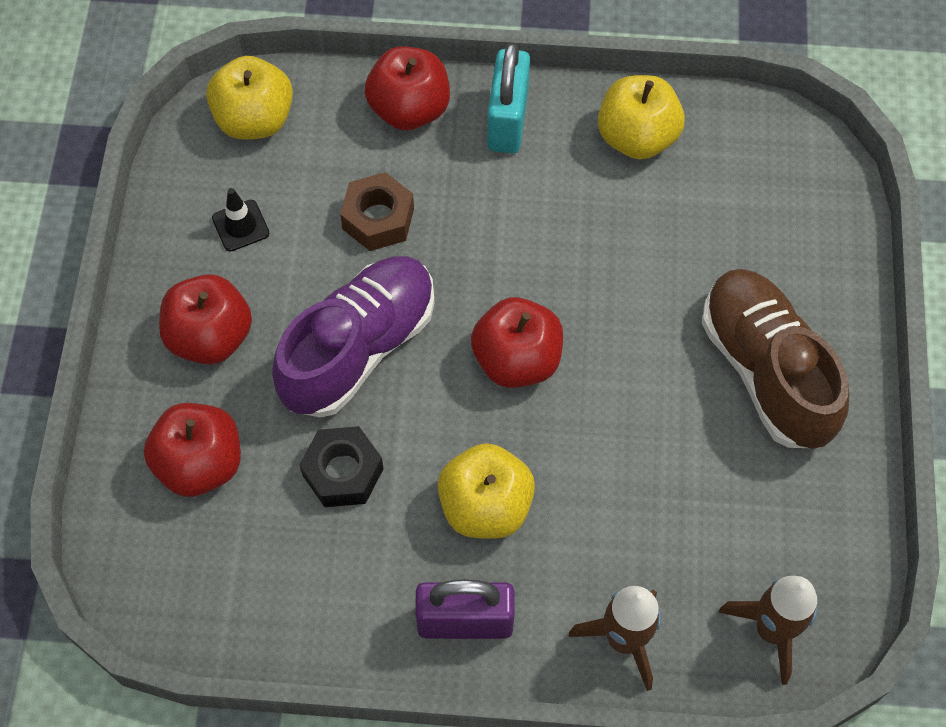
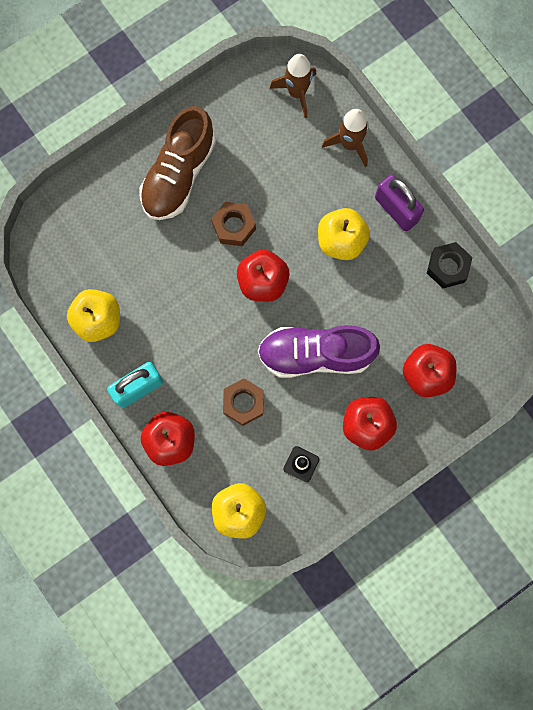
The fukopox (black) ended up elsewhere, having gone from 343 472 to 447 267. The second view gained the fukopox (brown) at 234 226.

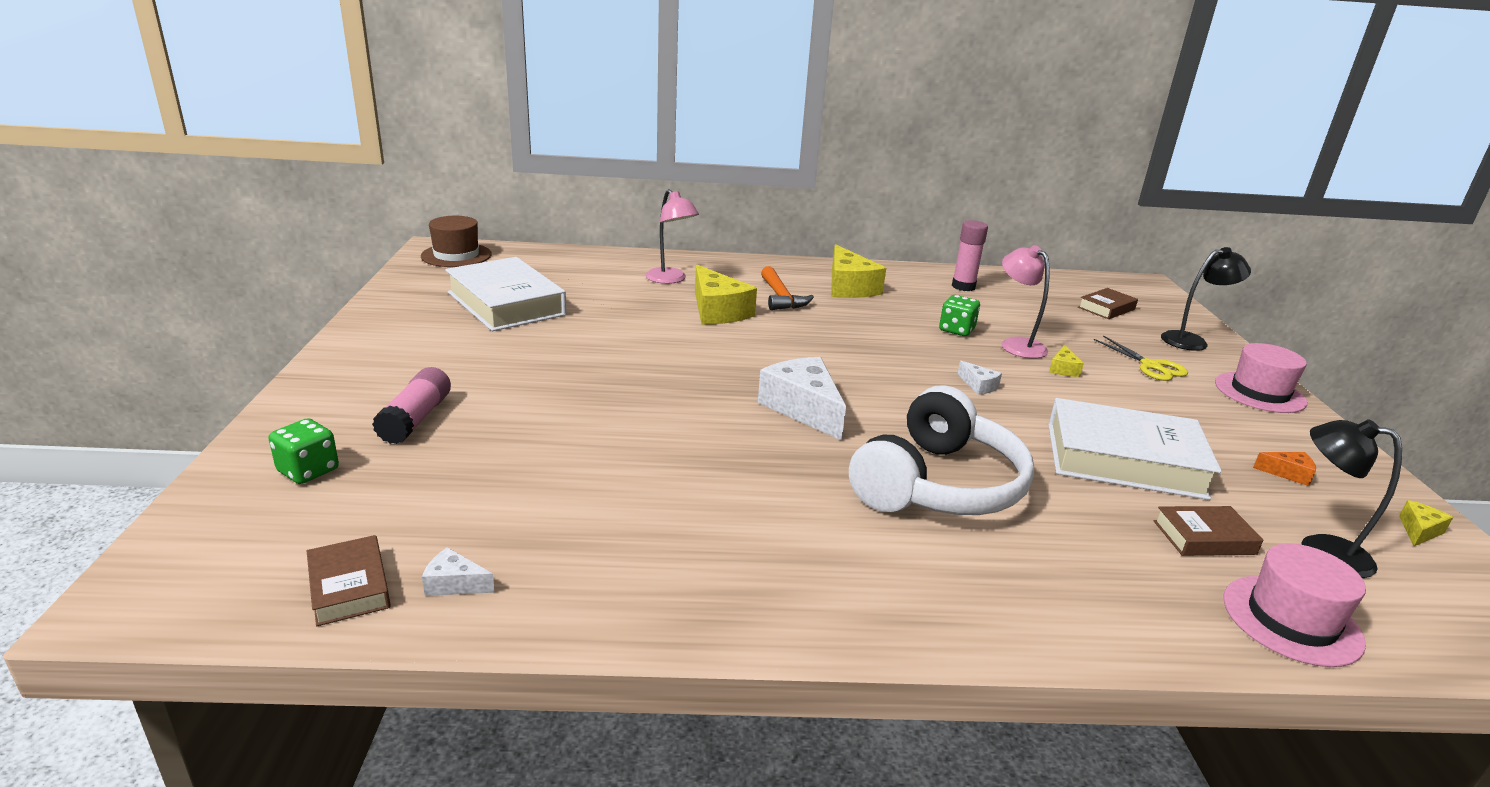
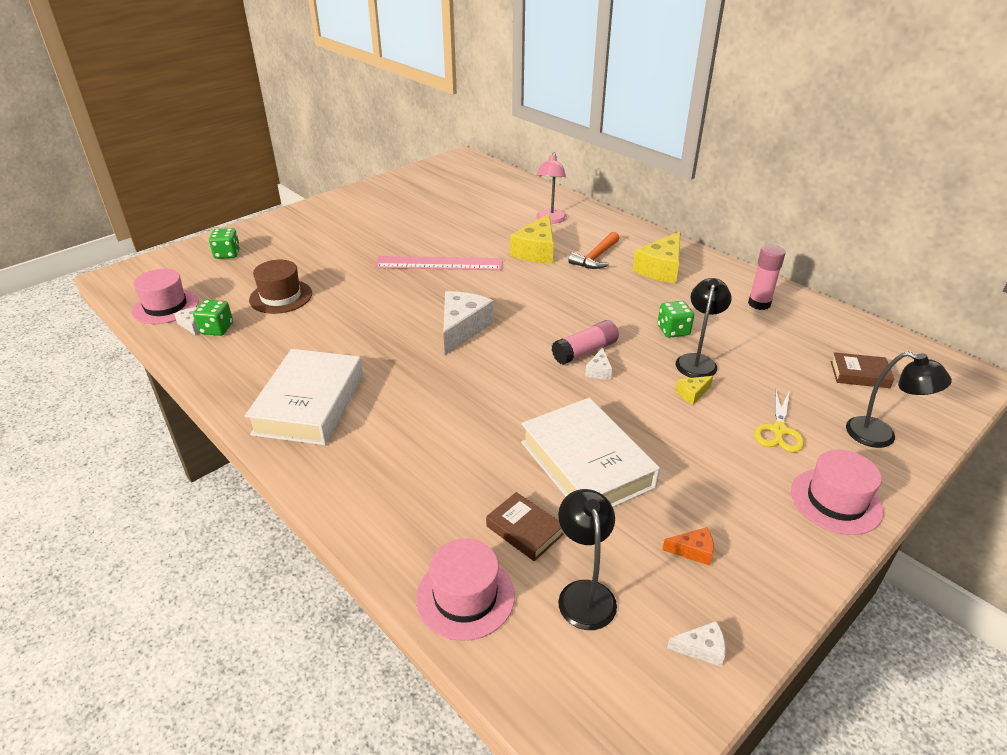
Where the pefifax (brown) stood at 349 587, the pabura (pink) came to stand at 166 306. The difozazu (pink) ended up elsewhere, having gone from 416 419 to 585 351. The pabura (brown) ended up elsewhere, having gone from 456 255 to 281 297. The pefifax (white) ended up elsewhere, having gone from 506 303 to 310 404. The second view lost the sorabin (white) at 938 485. What was the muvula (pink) at 1016 344 turned into the muvula (black) at 697 361. The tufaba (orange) at 1288 473 ended up facing another way, 60 degrees counterclockwise from before. What was the tufaba (yellow) at 1419 531 turned into the tufaba (white) at 701 648. The second view gained the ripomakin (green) at 216 329. The second view gained the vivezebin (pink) at 439 263.

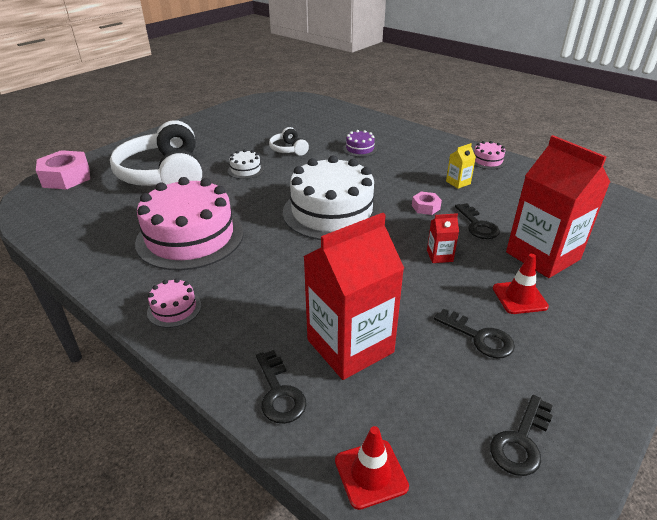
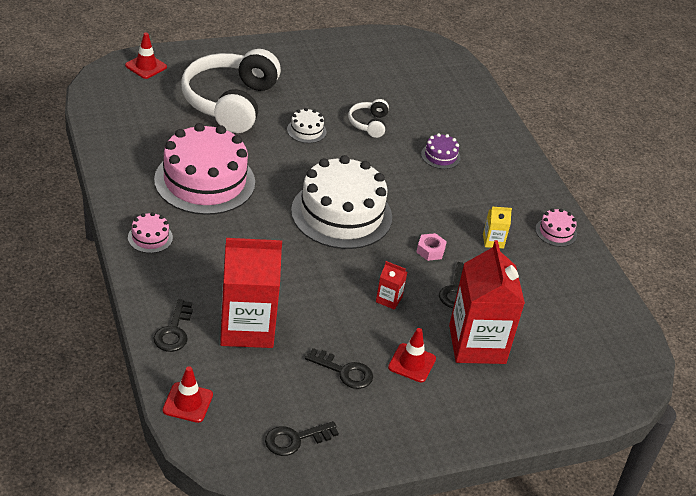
Where the fukopox (pink) stood at 66 177, the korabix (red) came to stand at 146 66. The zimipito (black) at 479 337 ended up facing another way, 45 degrees counterclockwise from before.

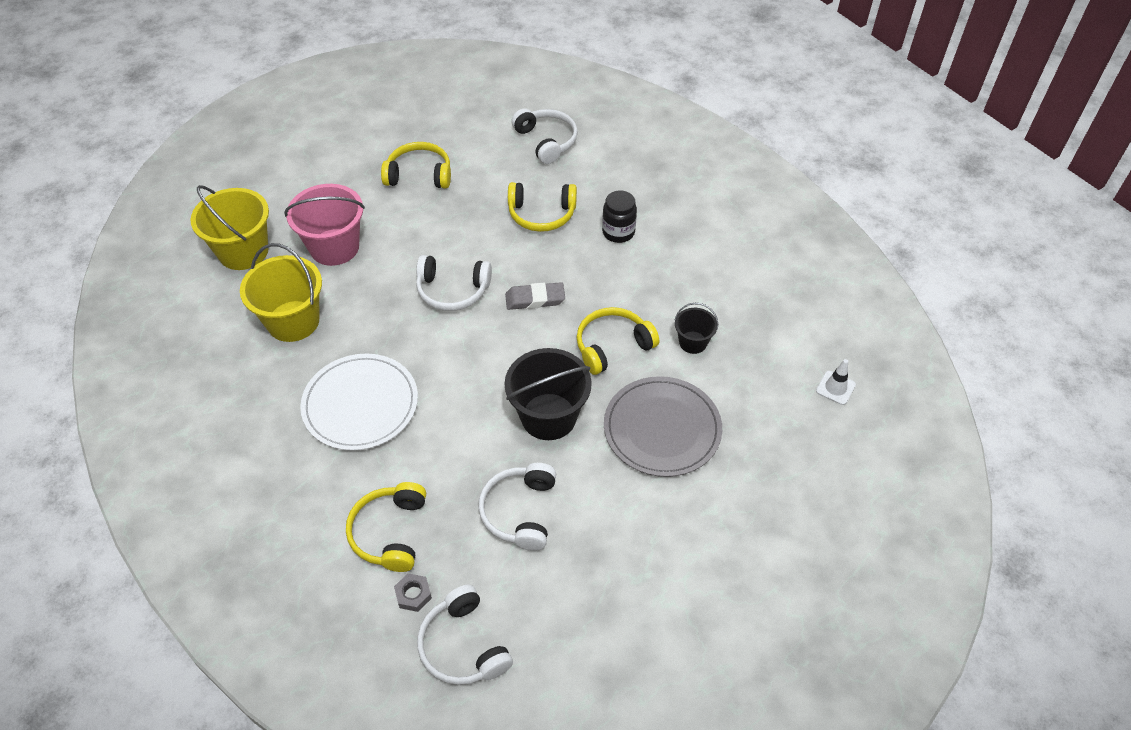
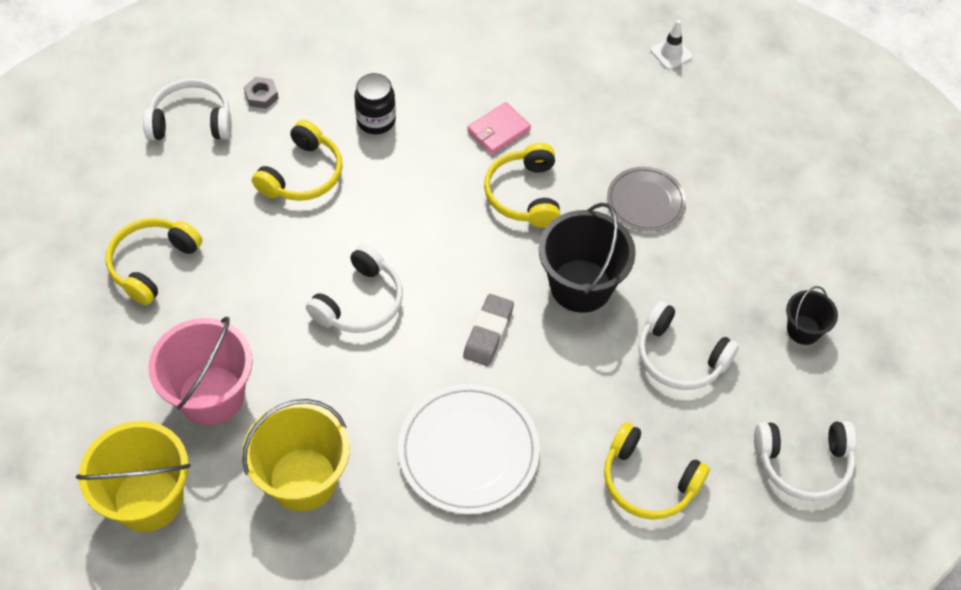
The fukopox (grey) ended up elsewhere, having gone from 413 594 to 261 96. The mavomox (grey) ended up elsewhere, having gone from 535 299 to 488 332. The size of the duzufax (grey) at 662 429 changed by a factor of 0.63. The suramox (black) ended up elsewhere, having gone from 693 342 to 803 330. The second view gained the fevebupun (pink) at 498 130.

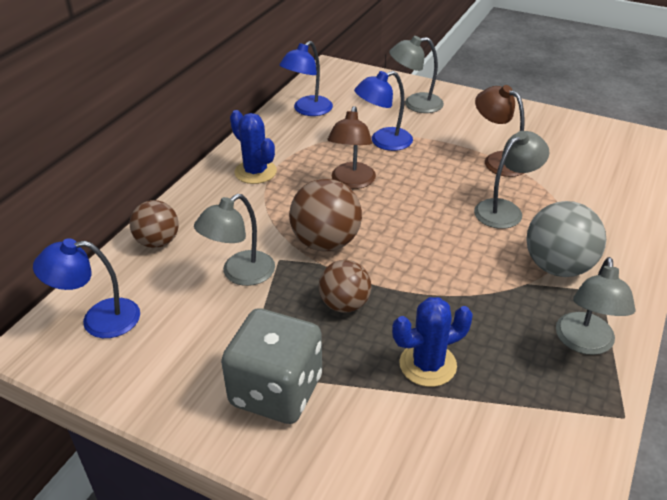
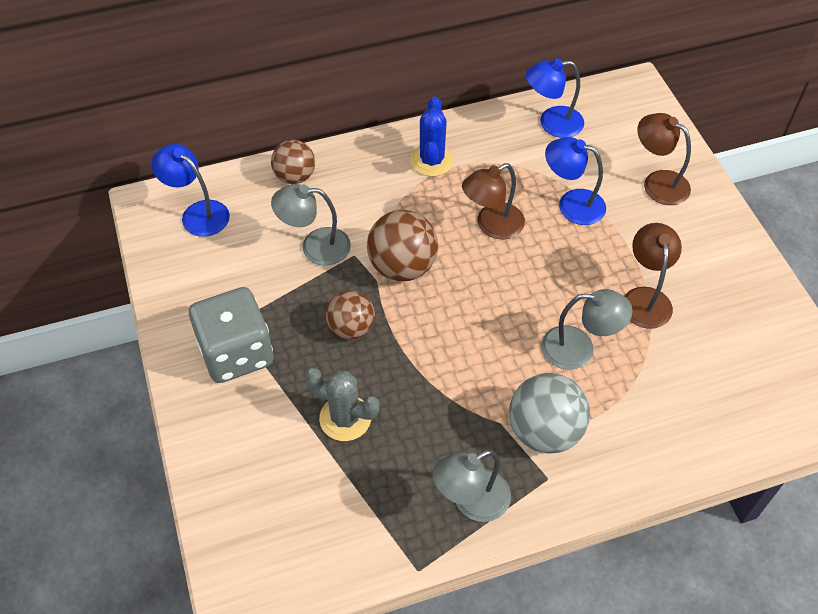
What was the muvula (grey) at 415 104 turned into the muvula (brown) at 657 183. What was the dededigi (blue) at 427 364 turned into the dededigi (grey) at 345 418.

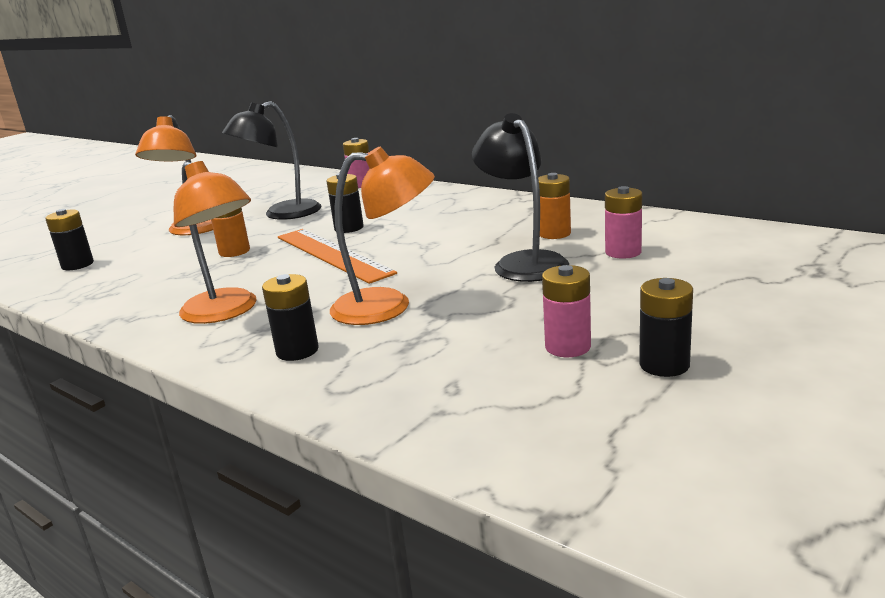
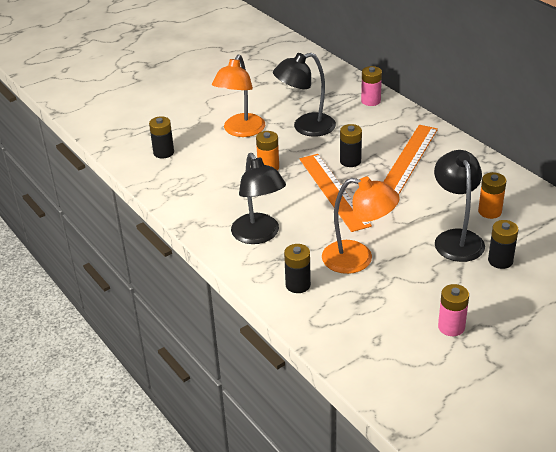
What was the muvula (orange) at 226 312 turned into the muvula (black) at 259 235. The second view lost the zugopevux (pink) at 623 252. The zugopevux (black) ended up elsewhere, having gone from 664 365 to 500 261. The second view gained the vivezebin (orange) at 409 159.

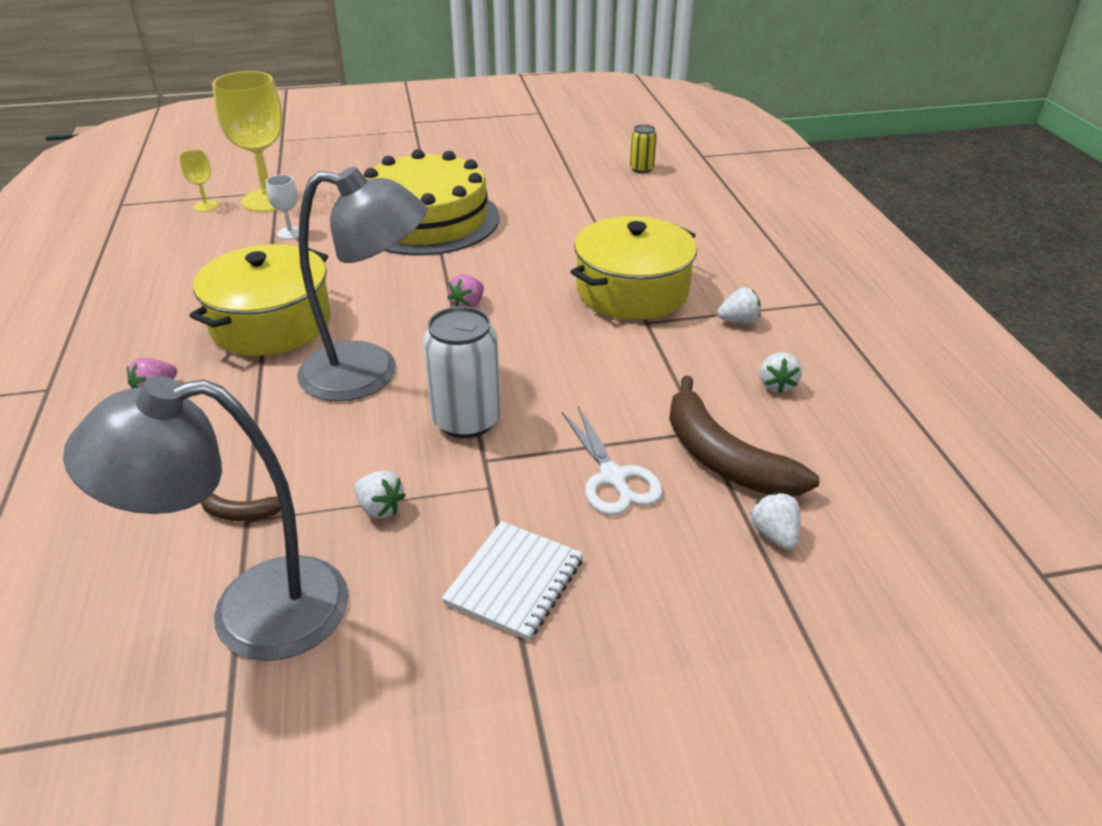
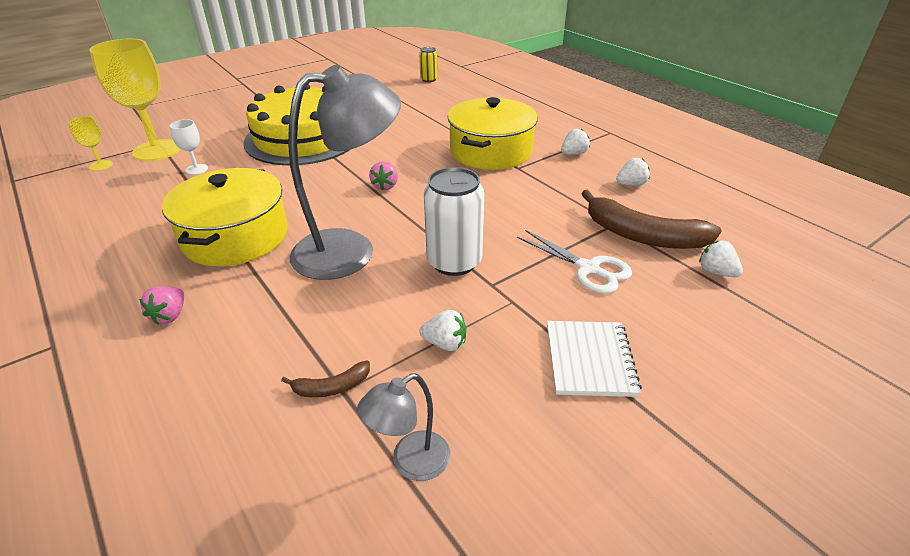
The size of the muvula (grey) at 251 612 changed by a factor of 0.48. The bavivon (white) at 777 385 ended up facing another way, 90 degrees counterclockwise from before.

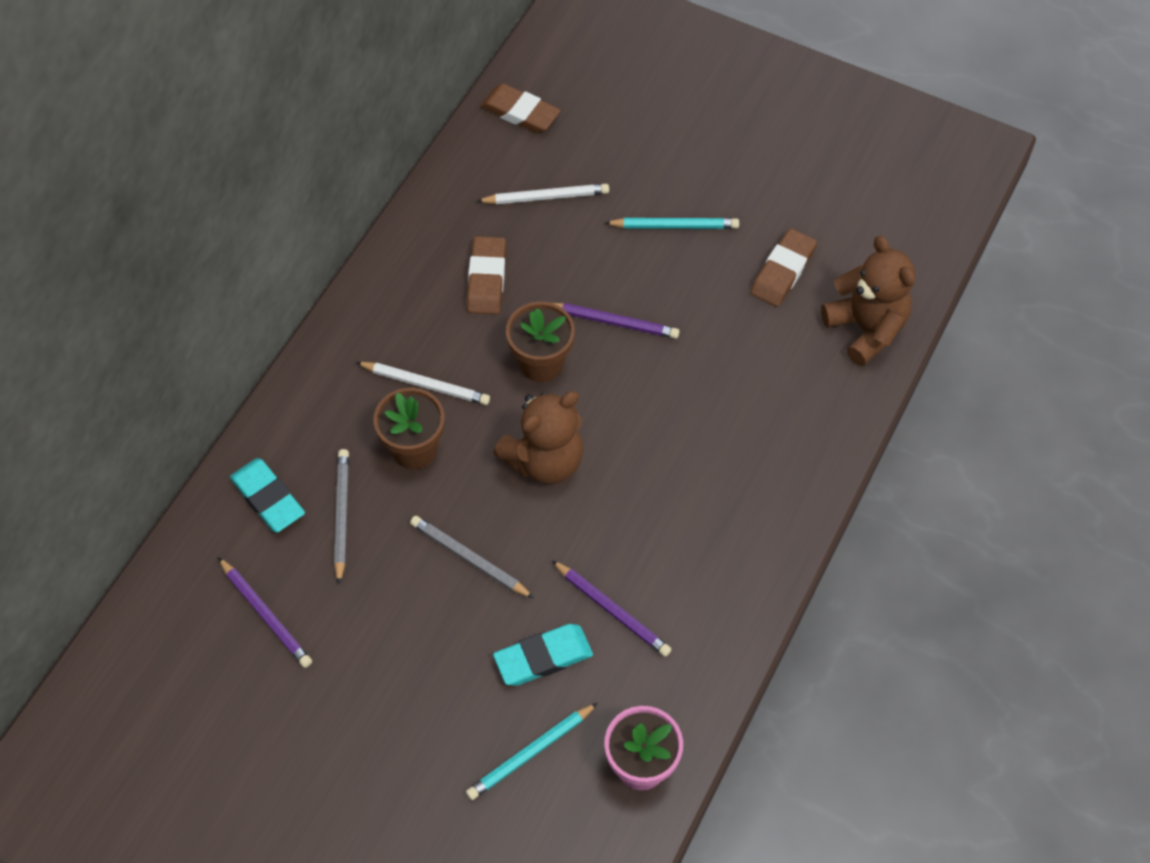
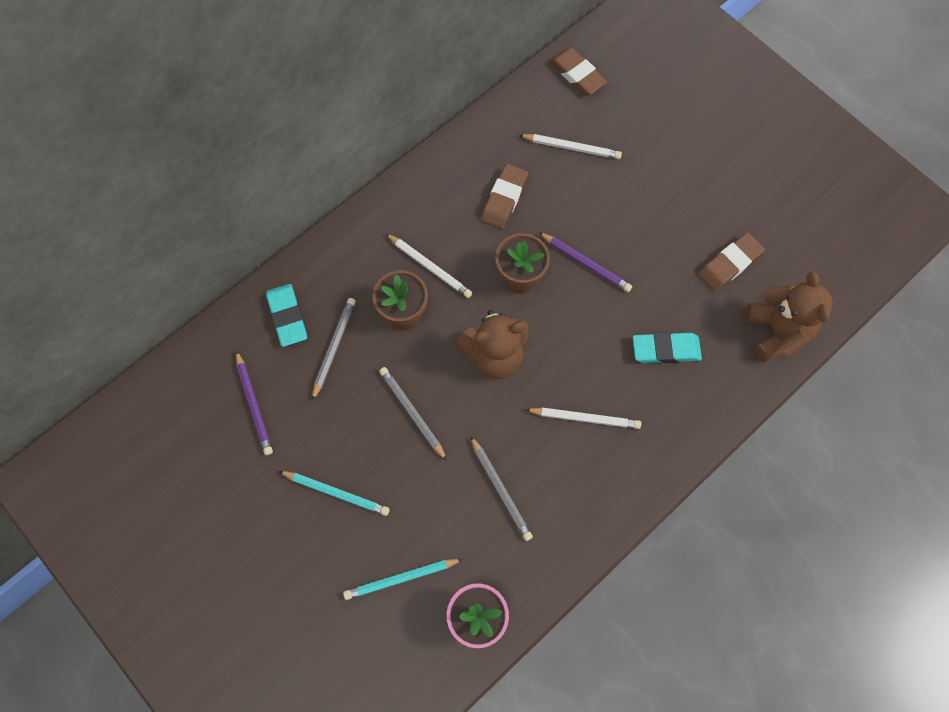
The mavomox (turquoise) ended up elsewhere, having gone from 543 657 to 666 350. What was the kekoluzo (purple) at 612 610 turned into the kekoluzo (grey) at 501 490. The kekoluzo (turquoise) ended up elsewhere, having gone from 674 226 to 336 493. The second view gained the kekoluzo (white) at 585 418.

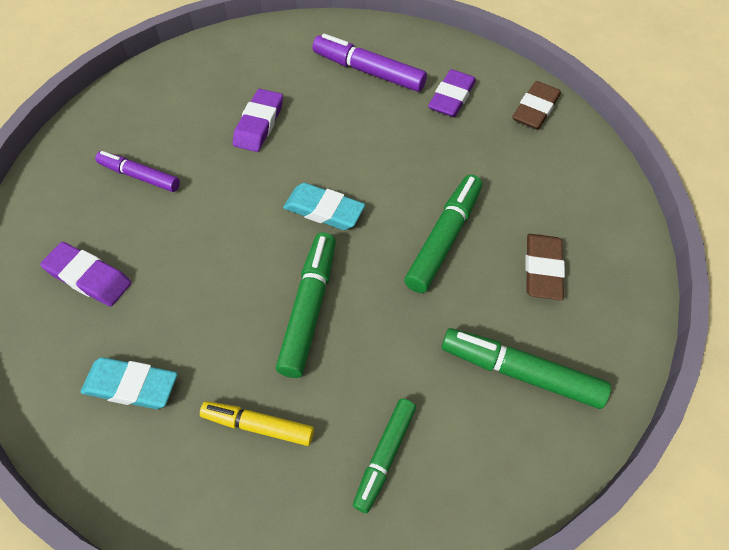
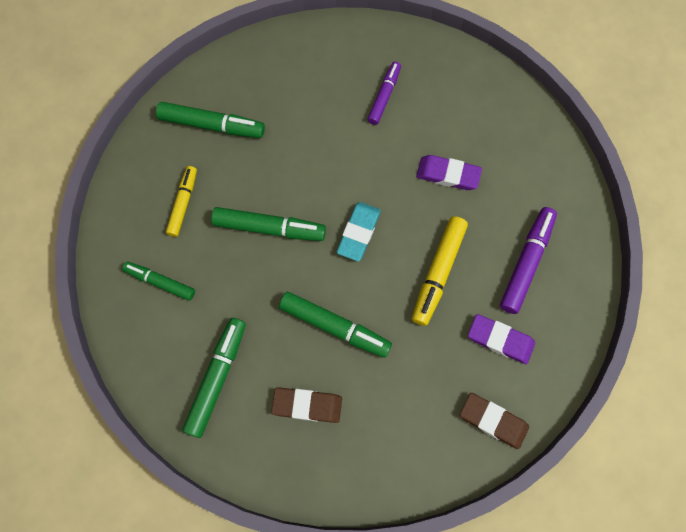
The second view lost the mavomox (purple) at 89 277. Where the mavomox (turquoise) stood at 131 386, the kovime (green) came to stand at 212 125. The second view gained the kovime (yellow) at 438 273.

